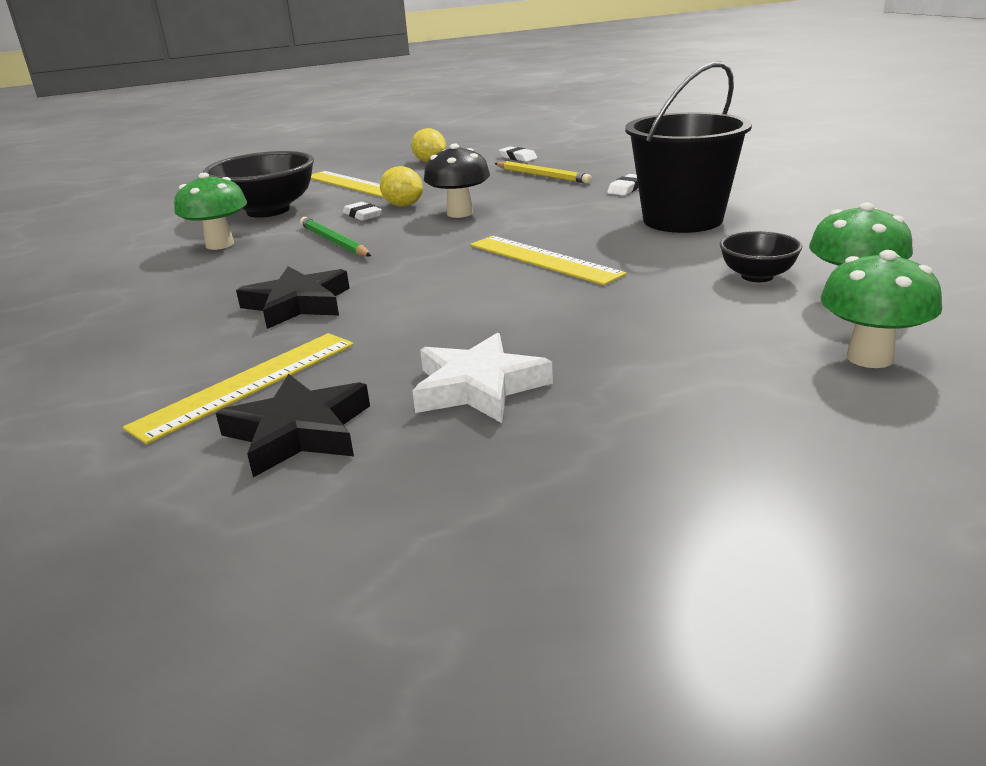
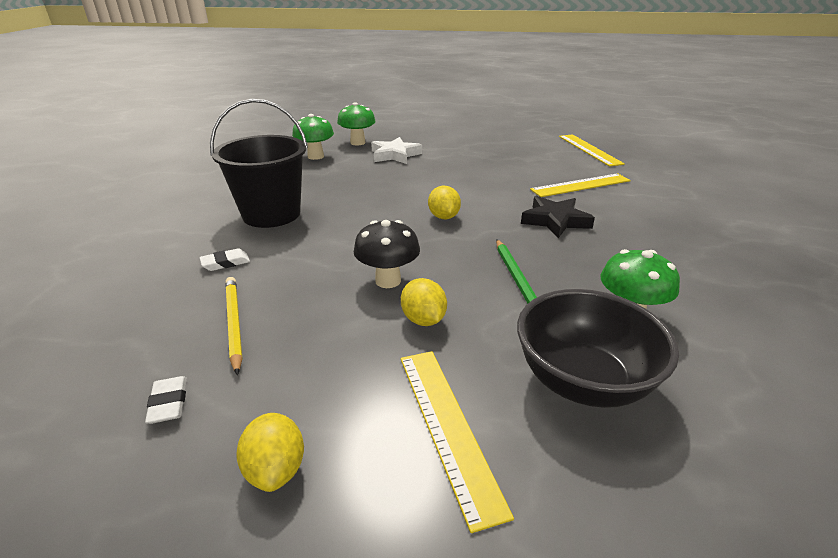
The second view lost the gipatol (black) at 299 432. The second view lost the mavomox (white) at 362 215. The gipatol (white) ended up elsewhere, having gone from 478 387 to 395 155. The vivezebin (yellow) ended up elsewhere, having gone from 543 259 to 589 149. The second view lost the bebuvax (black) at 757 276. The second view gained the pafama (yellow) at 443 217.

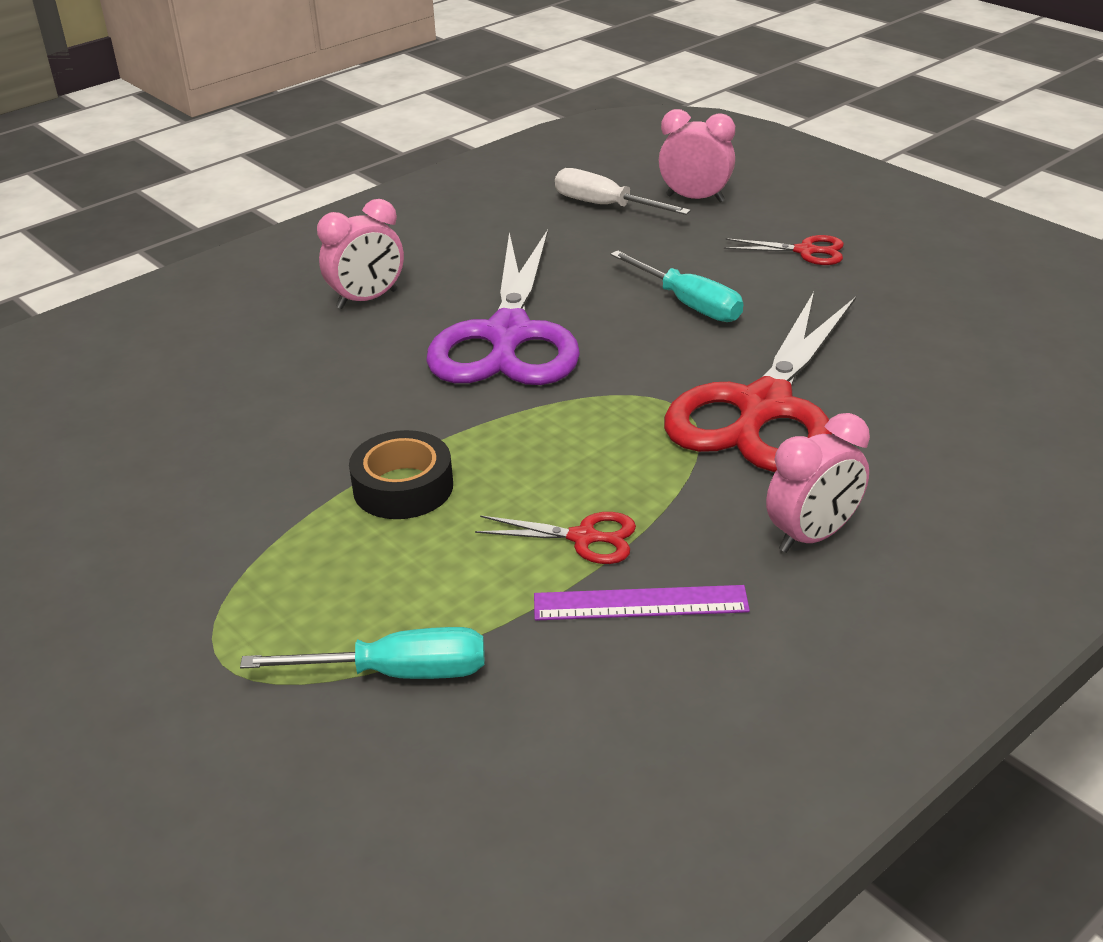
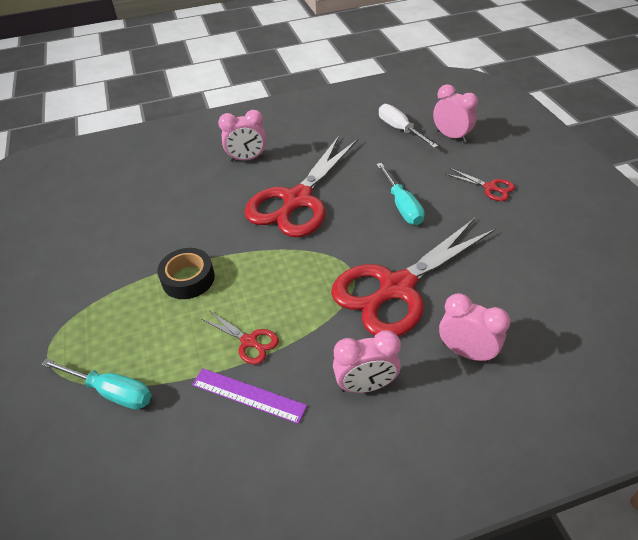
What was the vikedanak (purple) at 508 336 turned into the vikedanak (red) at 297 200. The second view gained the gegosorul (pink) at 466 352.

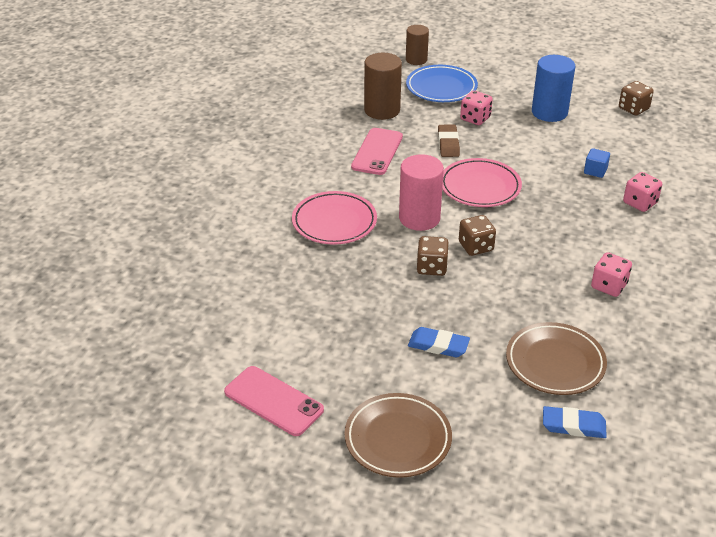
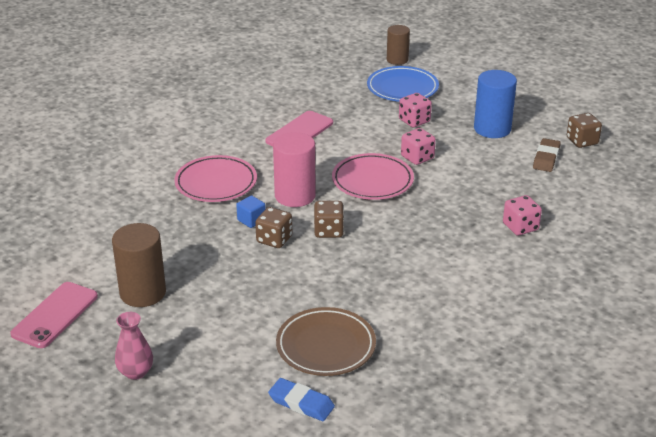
The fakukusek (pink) at 273 401 ended up facing another way, 60 degrees clockwise from before. Where the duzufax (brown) stood at 398 439, the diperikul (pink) came to stand at 135 372. The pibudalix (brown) ended up elsewhere, having gone from 382 110 to 143 293. The second view lost the mavomox (blue) at 438 345. The mavomox (brown) ended up elsewhere, having gone from 448 144 to 546 158. The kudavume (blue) ended up elsewhere, having gone from 595 171 to 251 220. The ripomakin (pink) ended up elsewhere, having gone from 609 286 to 417 157.

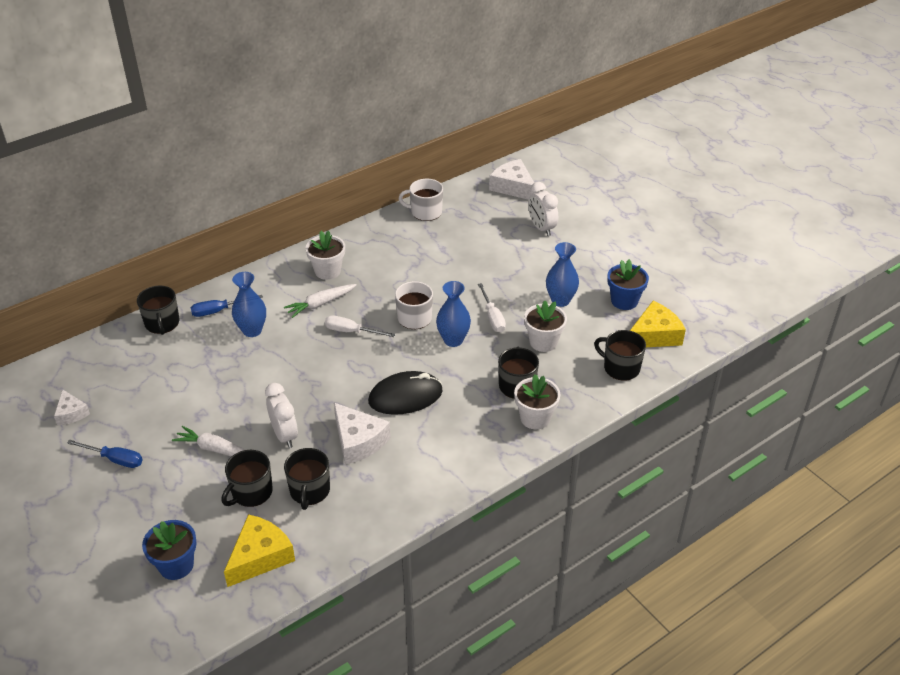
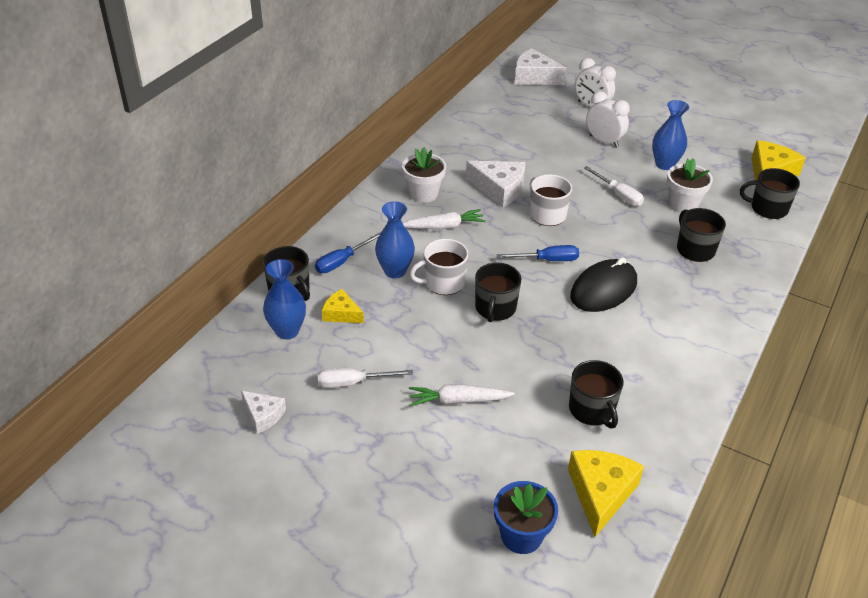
The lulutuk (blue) ended up elsewhere, having gone from 115 459 to 547 260. The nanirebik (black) ended up elsewhere, having gone from 251 492 to 495 308. The gegosorul (white) ended up elsewhere, having gone from 284 435 to 603 141. The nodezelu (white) at 320 304 ended up facing another way, 135 degrees counterclockwise from before. The lulutuk (white) ended up elsewhere, having gone from 351 331 to 353 383. The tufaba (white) ended up elsewhere, having gone from 358 441 to 499 189. The nanirebik (white) ended up elsewhere, having gone from 425 212 to 443 282. The diperikul (blue) ended up elsewhere, having gone from 453 340 to 287 331. The second view lost the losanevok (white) at 535 418. The second view lost the losanevok (blue) at 624 301. The second view gained the tufaba (yellow) at 341 313.

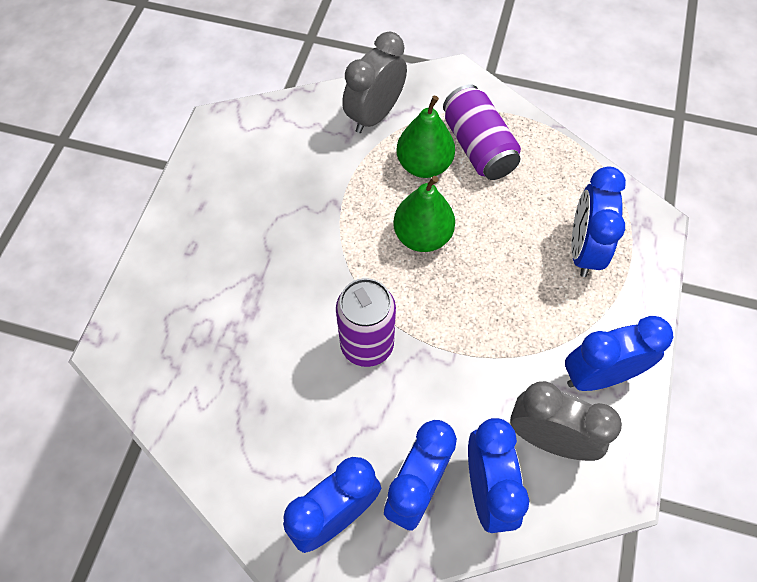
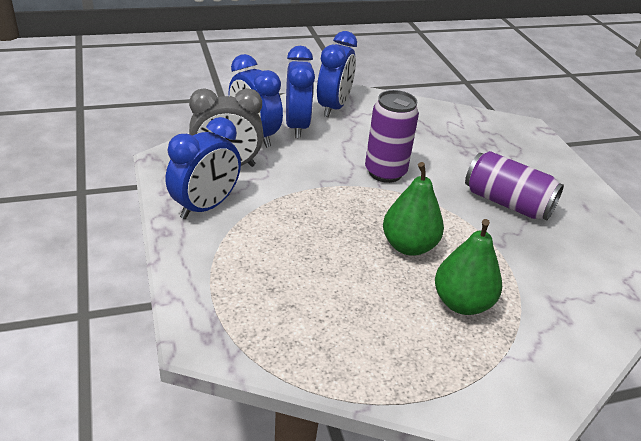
The second view lost the gegosorul (grey) at 374 115. The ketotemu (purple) ended up elsewhere, having gone from 478 147 to 507 203. The second view lost the gegosorul (blue) at 583 249.

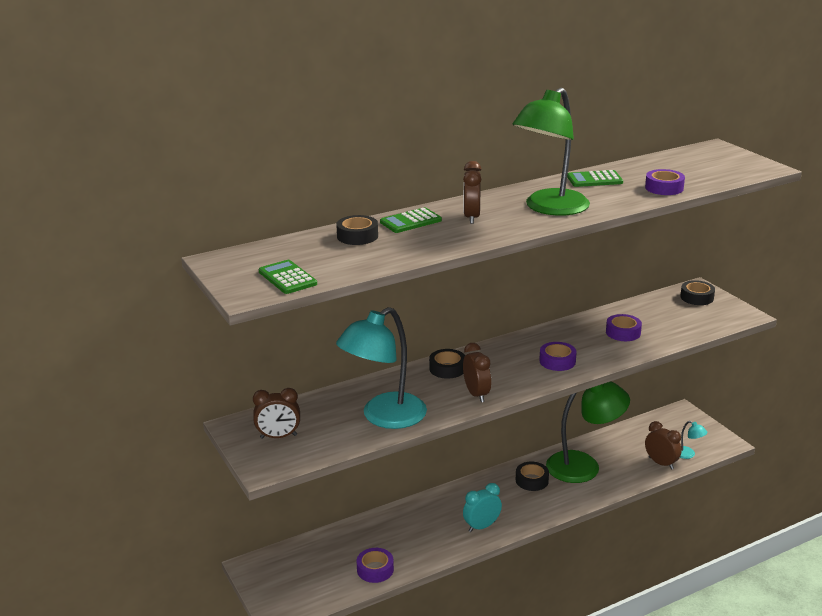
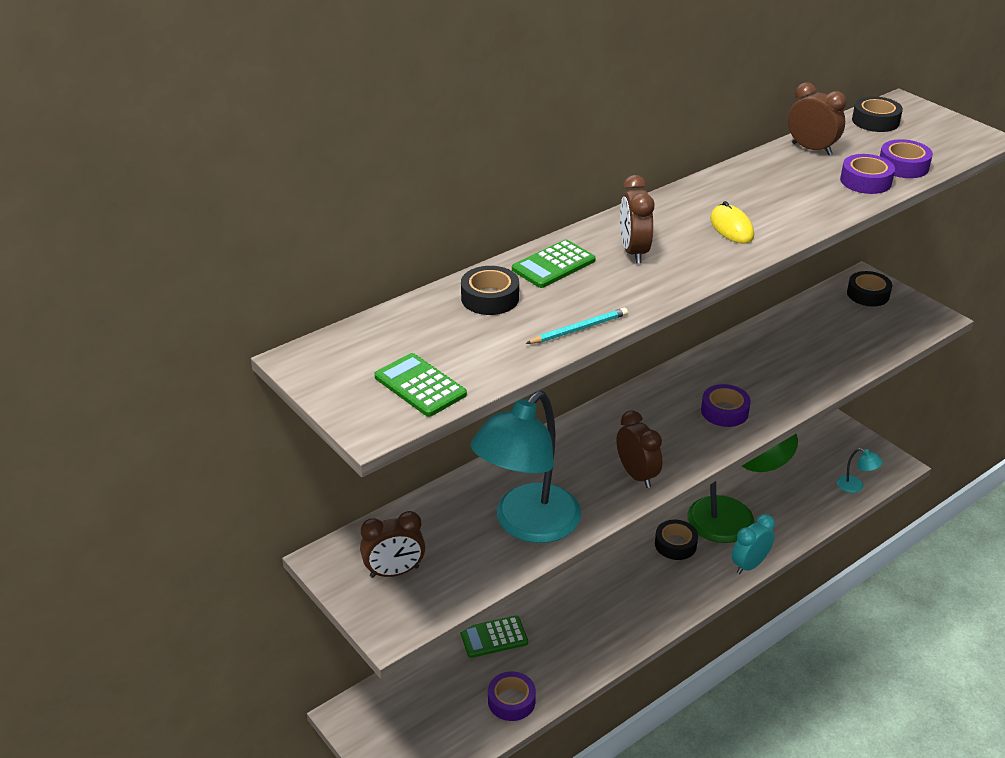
The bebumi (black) ended up elsewhere, having gone from 447 368 to 875 121. The gegosorul (turquoise) ended up elsewhere, having gone from 481 526 to 749 565. Where the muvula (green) stood at 549 208, the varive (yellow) came to stand at 731 228. The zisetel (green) ended up elsewhere, having gone from 594 179 to 493 637. The bebumi (purple) ended up elsewhere, having gone from 623 332 to 903 166. The gegosorul (brown) ended up elsewhere, having gone from 661 463 to 811 149. The second view gained the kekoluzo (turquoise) at 579 329.

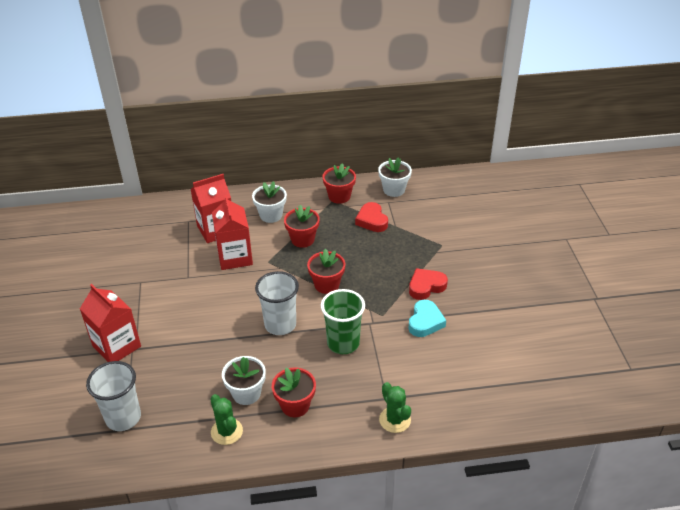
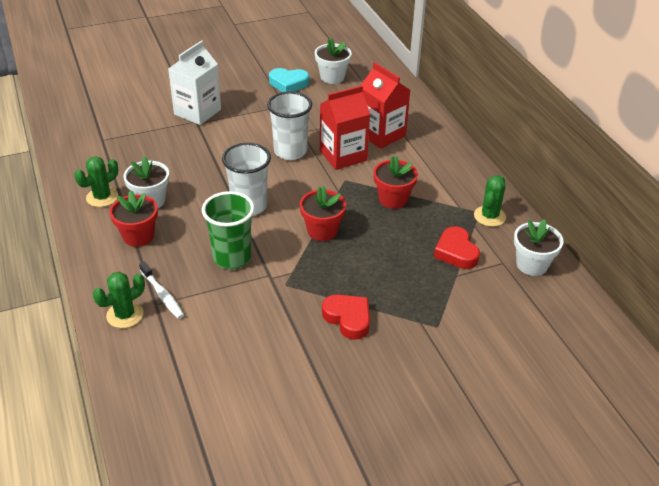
What was the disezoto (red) at 116 346 turned into the disezoto (white) at 197 112. The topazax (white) ended up elsewhere, having gone from 123 418 to 290 151. The losanevok (white) ended up elsewhere, having gone from 271 215 to 332 77. Where the losanevok (red) stood at 339 196, the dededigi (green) came to stand at 489 216. The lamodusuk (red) at 372 220 ended up facing another way, 75 degrees counterclockwise from before. The lamodusuk (turquoise) ended up elsewhere, having gone from 425 322 to 288 84. The second view gained the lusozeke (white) at 162 295.

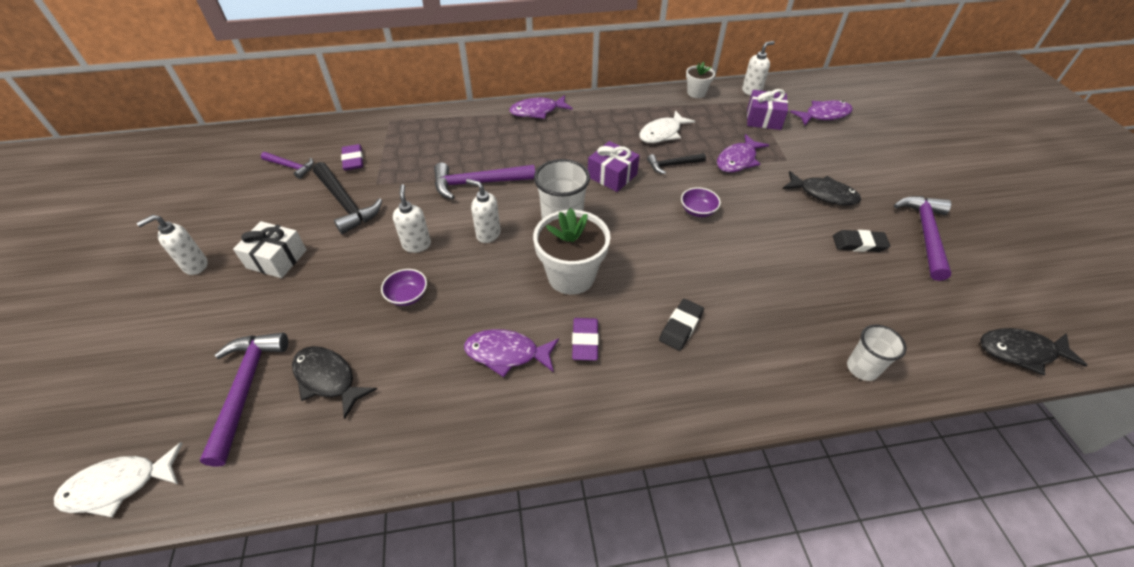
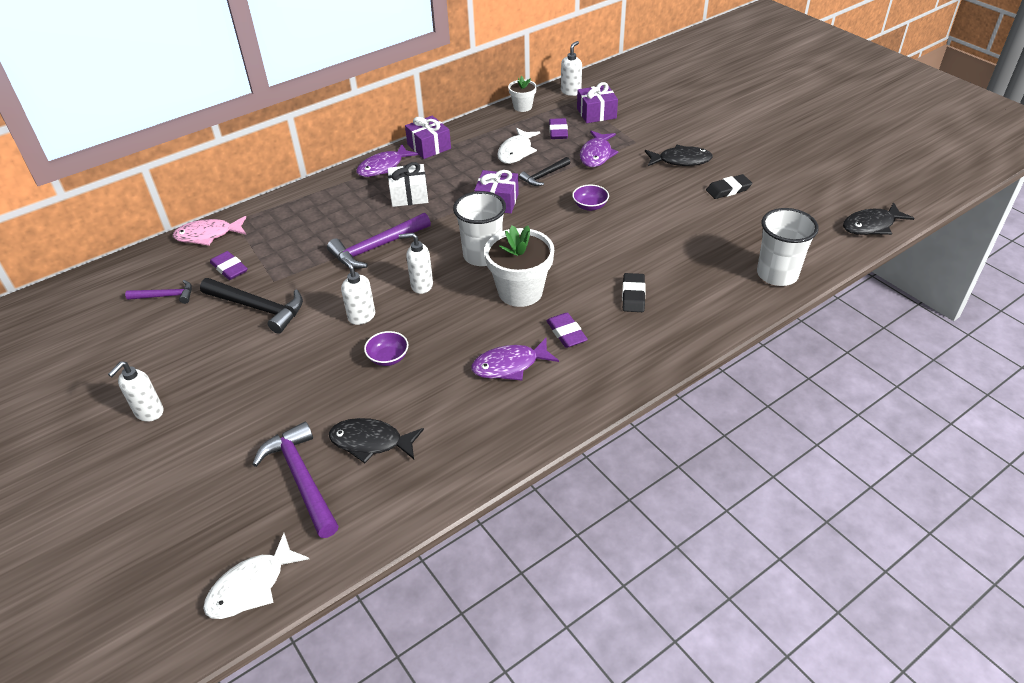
The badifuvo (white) ended up elsewhere, having gone from 276 259 to 409 195. The second view lost the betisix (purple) at 824 115. The size of the topazax (white) at 862 368 changed by a factor of 1.61. The second view lost the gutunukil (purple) at 925 234. The second view gained the betisix (pink) at 208 235. The second view gained the badifuvo (purple) at 429 146. The second view gained the mavomox (purple) at 558 131.

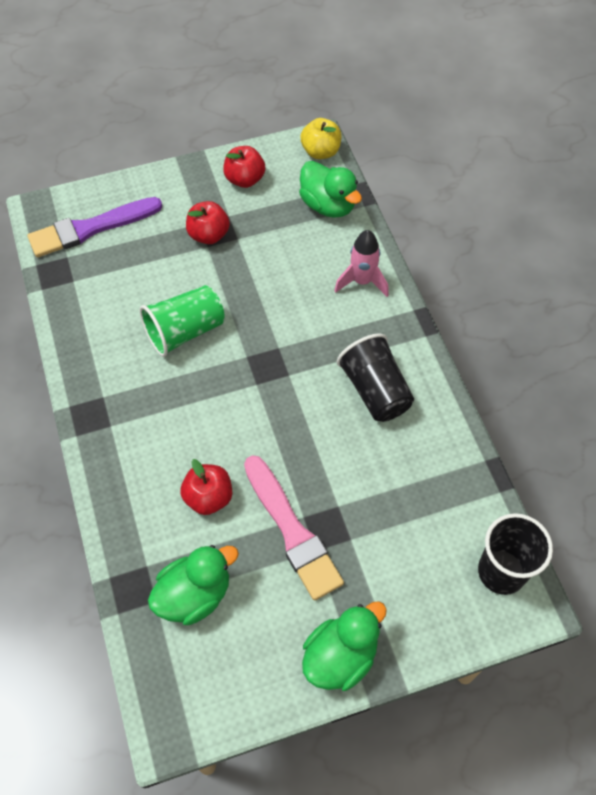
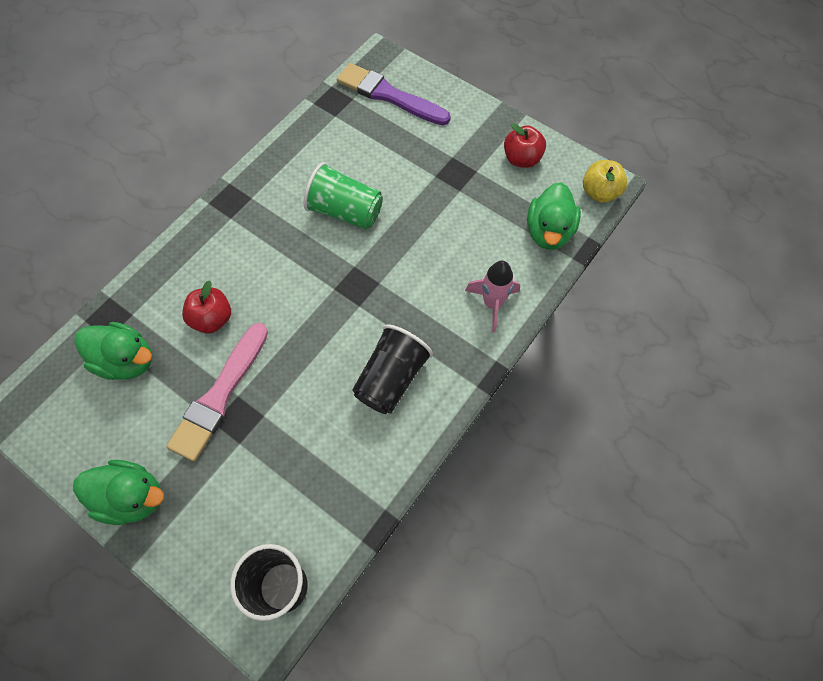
The second view lost the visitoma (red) at 208 235.

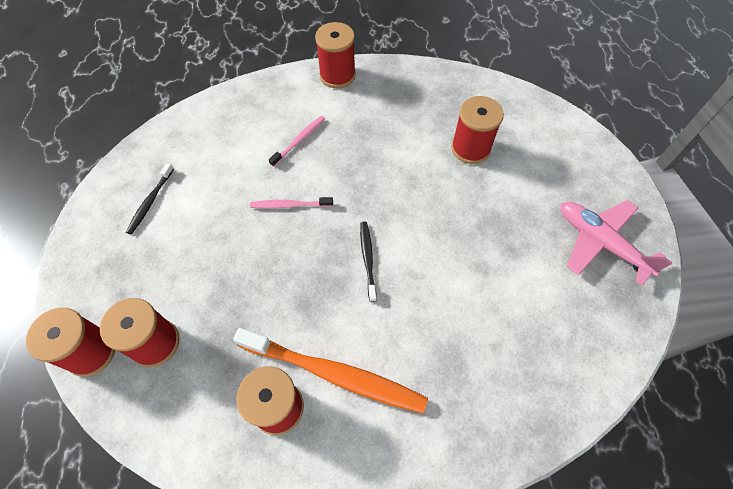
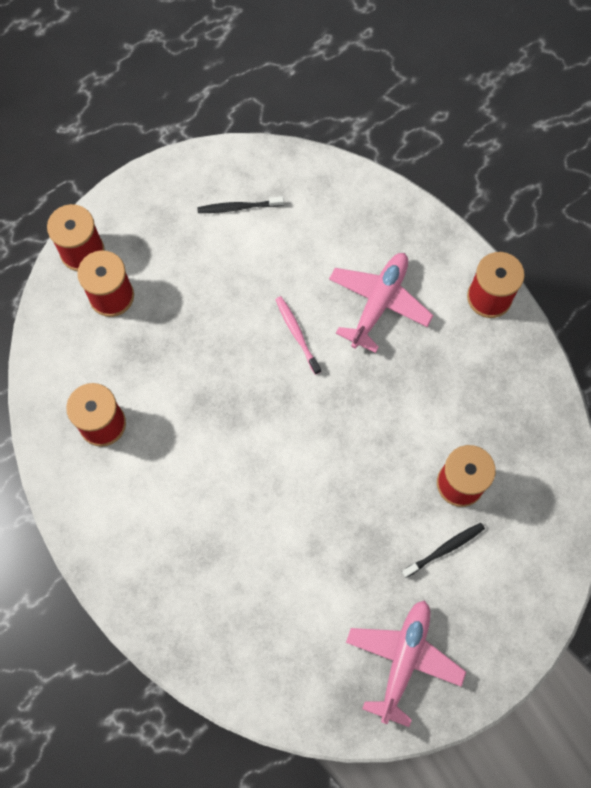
The second view lost the lusozeke (orange) at 335 374. Where the lusozeke (pink) stood at 299 140, the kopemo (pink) came to stand at 379 303. The lusozeke (black) ended up elsewhere, having gone from 367 259 to 445 549.

